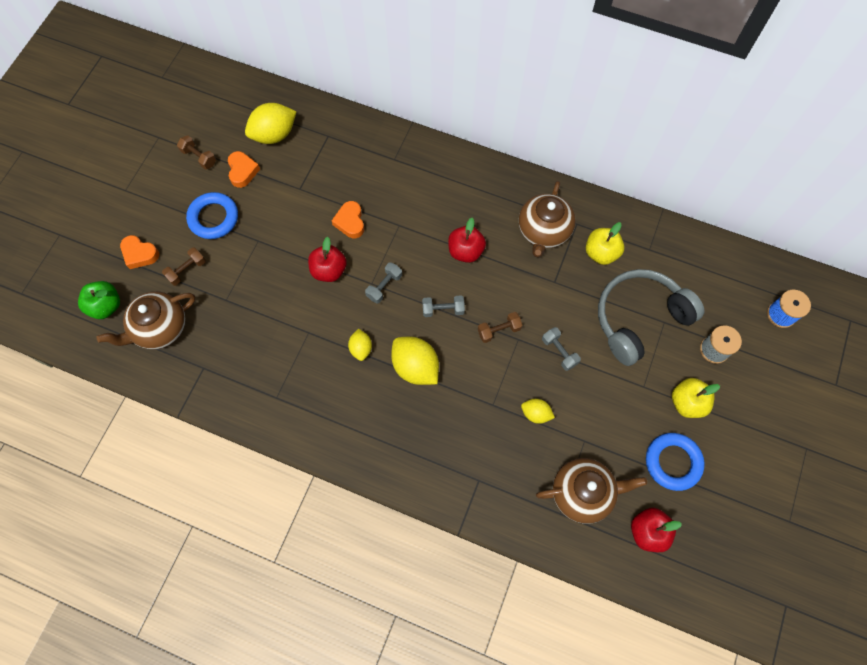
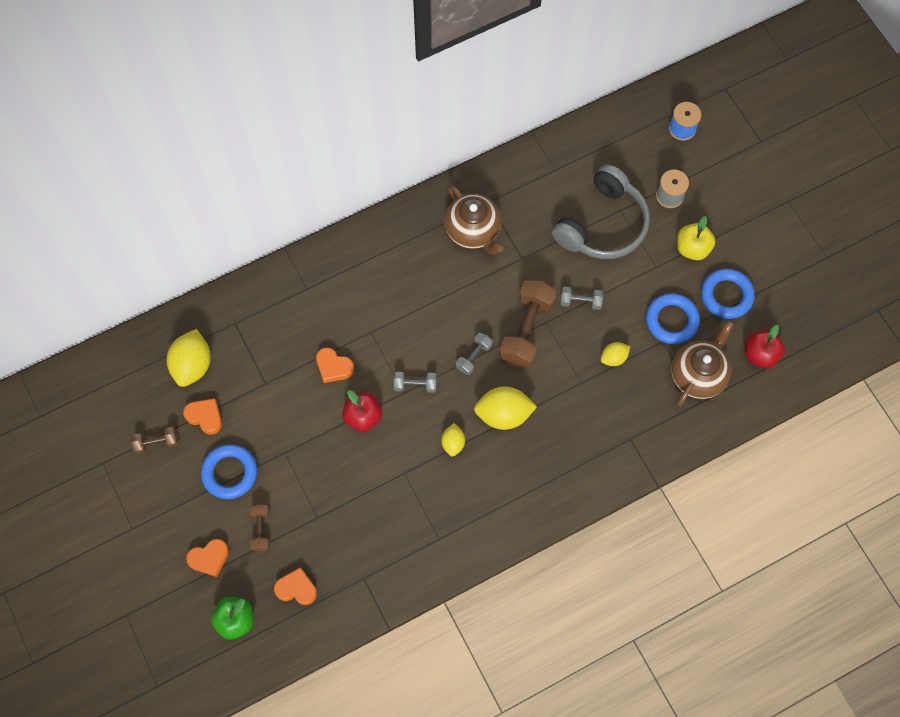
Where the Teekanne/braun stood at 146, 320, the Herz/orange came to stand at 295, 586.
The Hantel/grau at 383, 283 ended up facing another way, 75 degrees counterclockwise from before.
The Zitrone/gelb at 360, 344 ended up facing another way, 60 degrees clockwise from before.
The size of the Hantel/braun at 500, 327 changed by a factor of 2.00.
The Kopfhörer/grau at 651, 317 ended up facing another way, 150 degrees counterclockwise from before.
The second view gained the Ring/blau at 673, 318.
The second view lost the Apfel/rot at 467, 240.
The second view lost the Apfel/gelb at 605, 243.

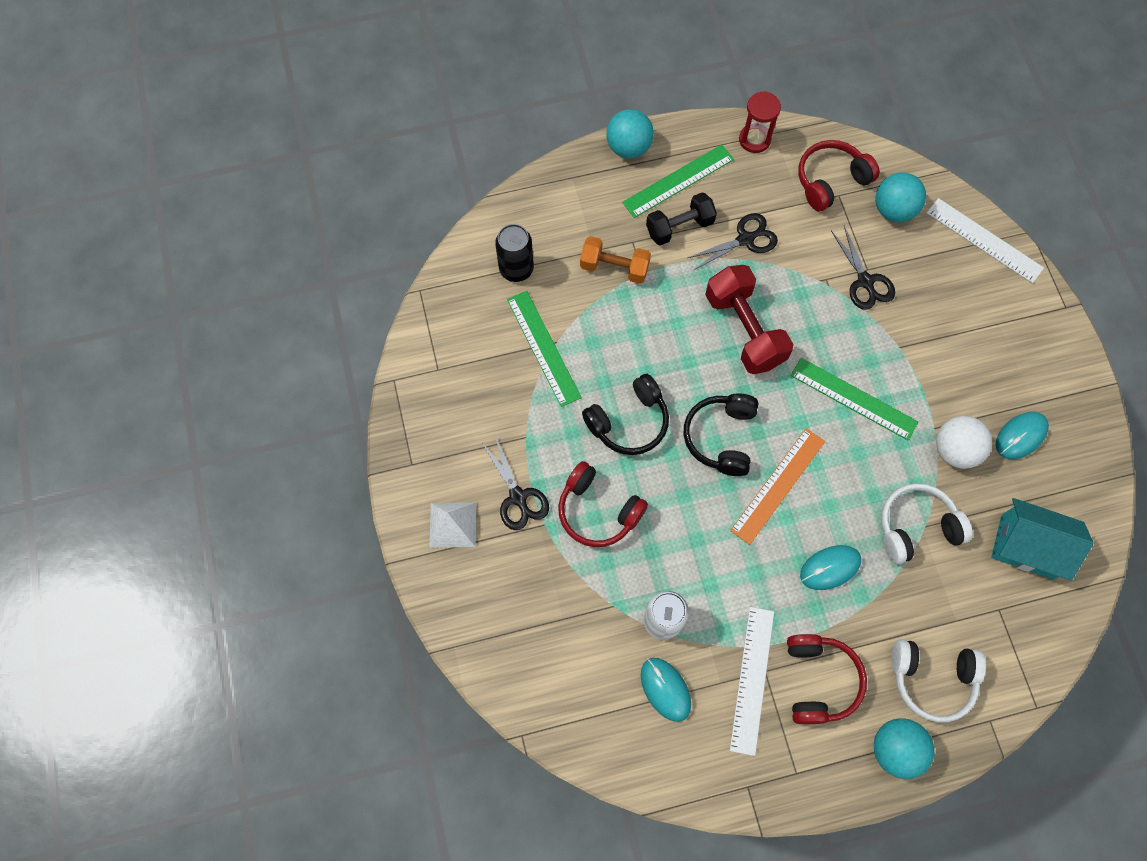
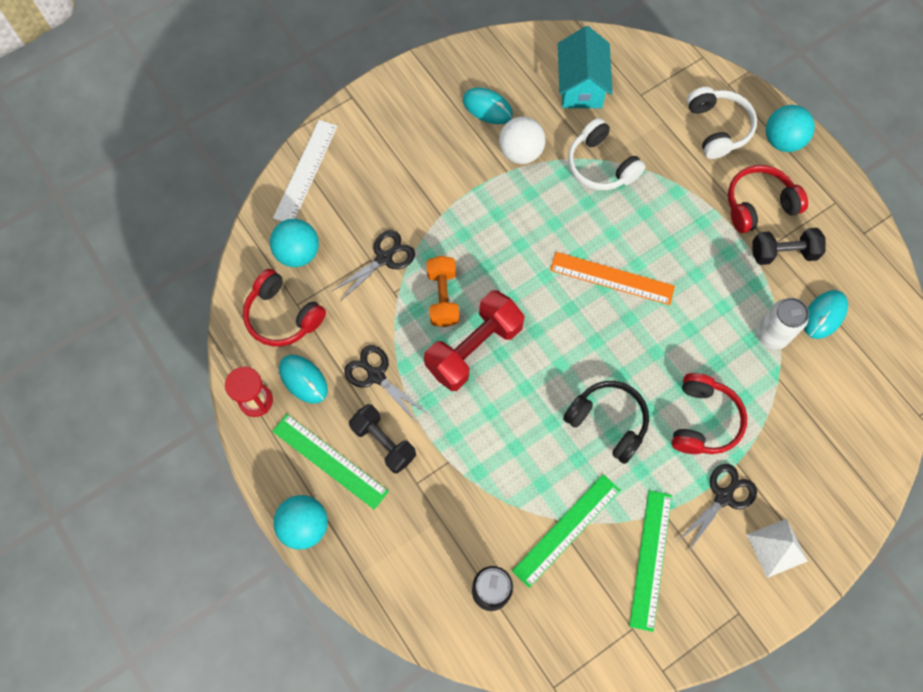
The Computermaus/türkis ended up elsewhere, having gone from 830, 567 to 303, 379.
The Hantel/orange ended up elsewhere, having gone from 615, 260 to 442, 291.
The Lineal/grün ended up elsewhere, having gone from 854, 399 to 650, 561.
Where the Lineal/weiß stood at 752, 681, the Hantel/schwarz came to stand at 789, 246.
The second view lost the Kopfhörer/schwarz at 721, 434.

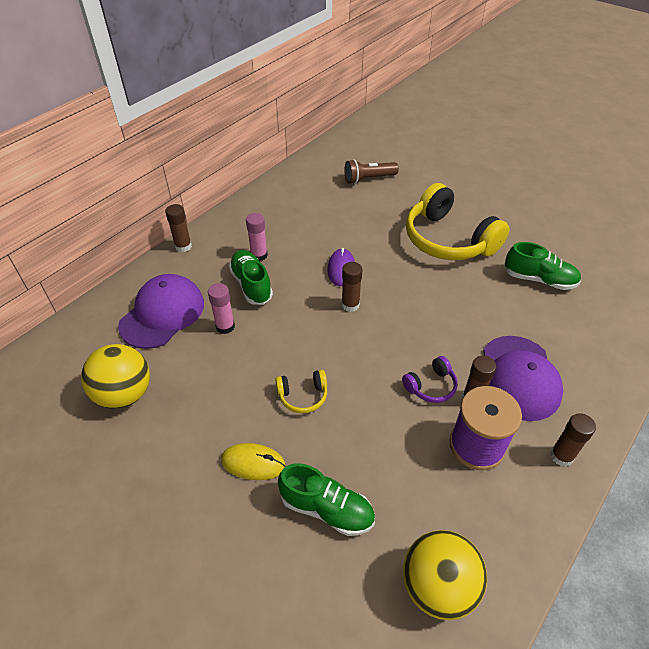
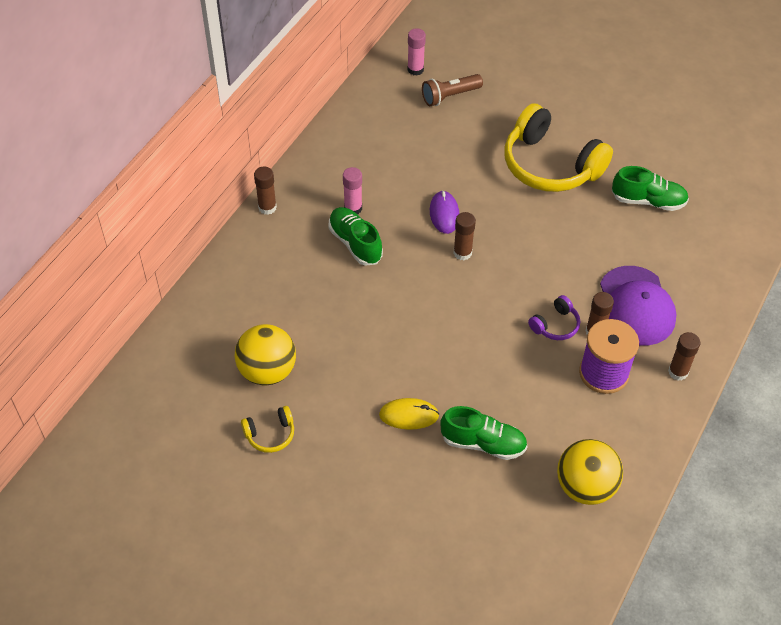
The Kopfhörer/gelb ended up elsewhere, having gone from 301, 391 to 267, 429.
The Klebestift/rosa ended up elsewhere, having gone from 221, 308 to 416, 52.
The second view lost the Kappe/lila at 161, 311.

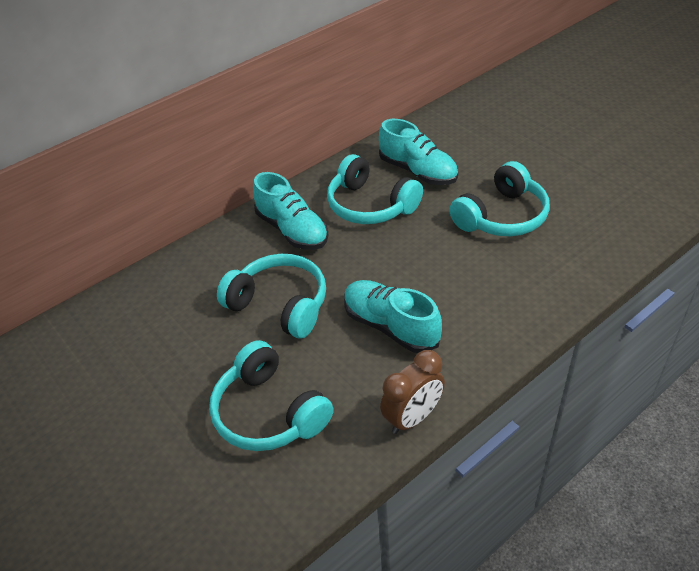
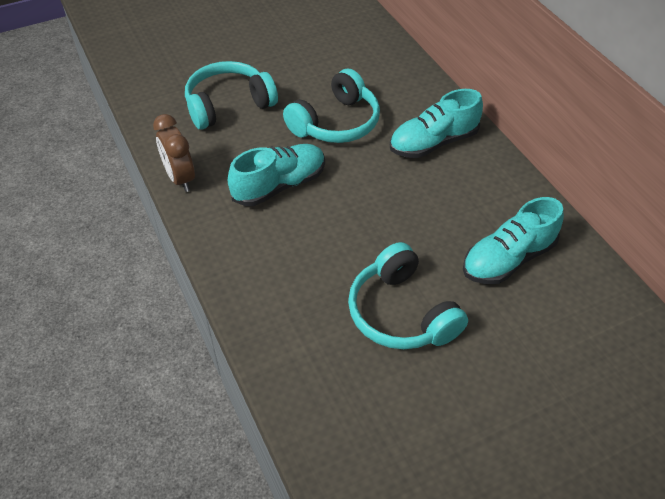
The second view lost the Kopfhörer/türkis at 375, 189.

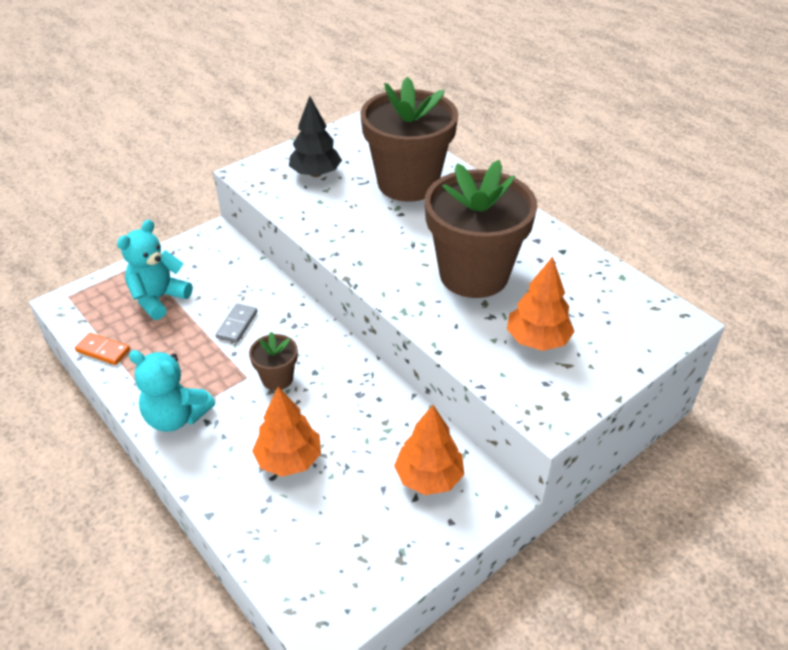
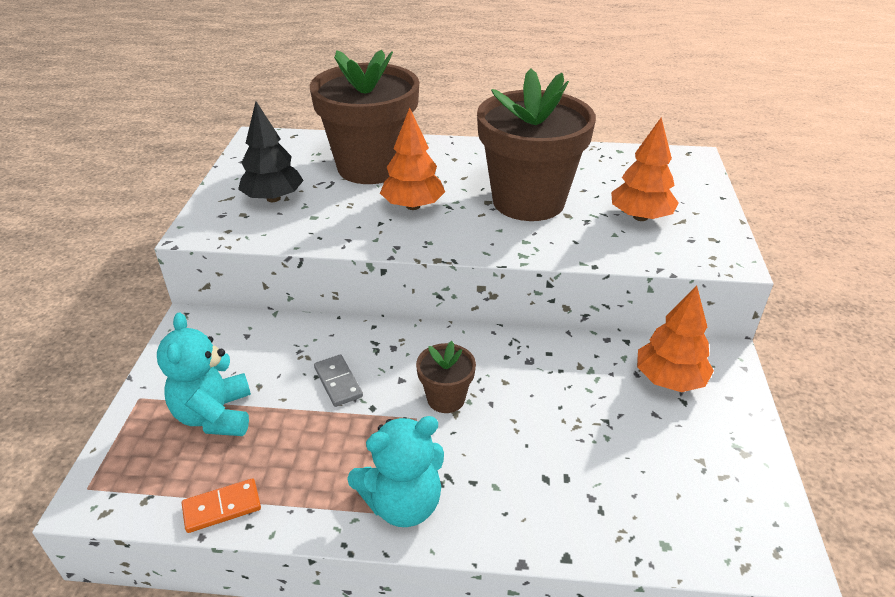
The Baum/orange ended up elsewhere, having gone from 286, 432 to 412, 158.

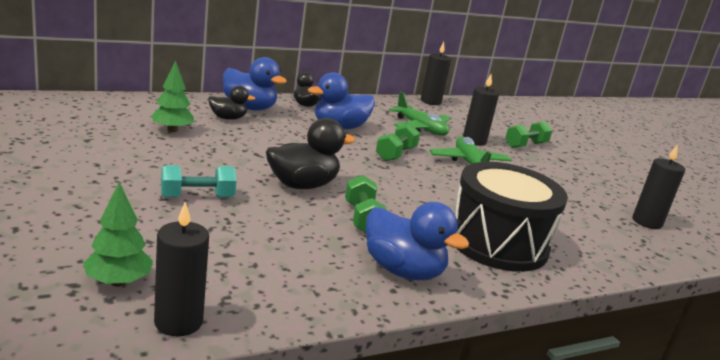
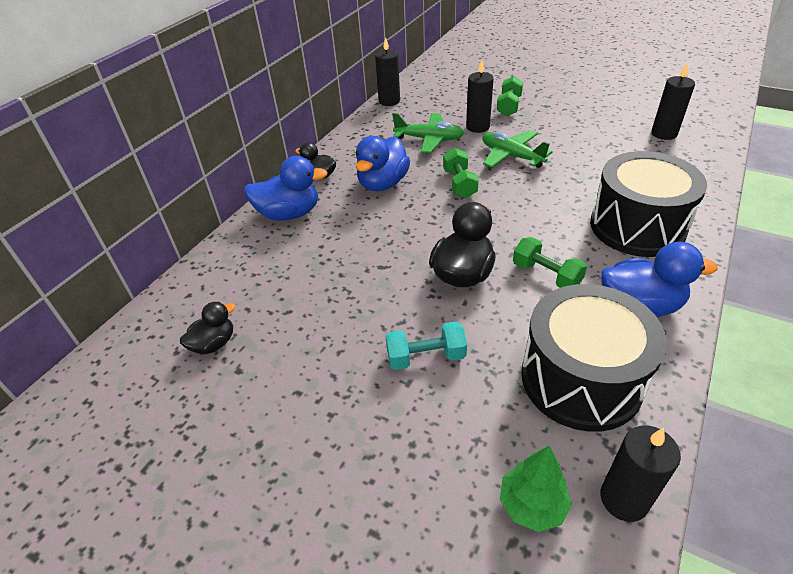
The Ente/schwarz ended up elsewhere, having gone from 232, 103 to 208, 328.
The Hantel/türkis at 198, 181 ended up facing another way, 45 degrees clockwise from before.
The second view gained the Trommel/schwarz at 594, 358.
The second view lost the Baum/grün at 172, 96.

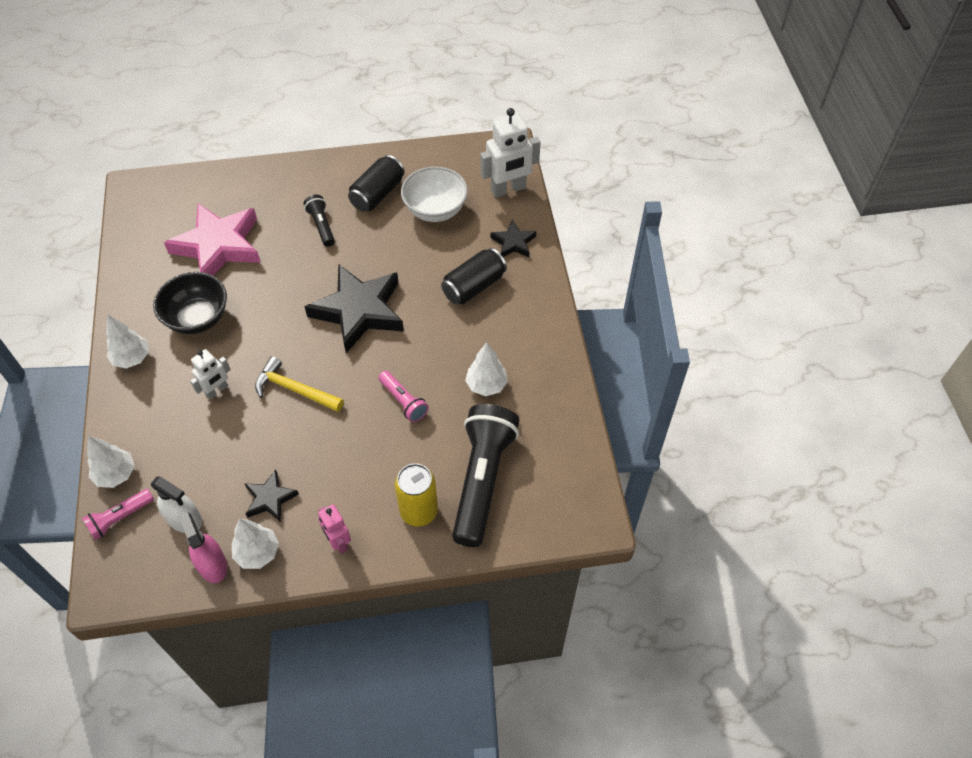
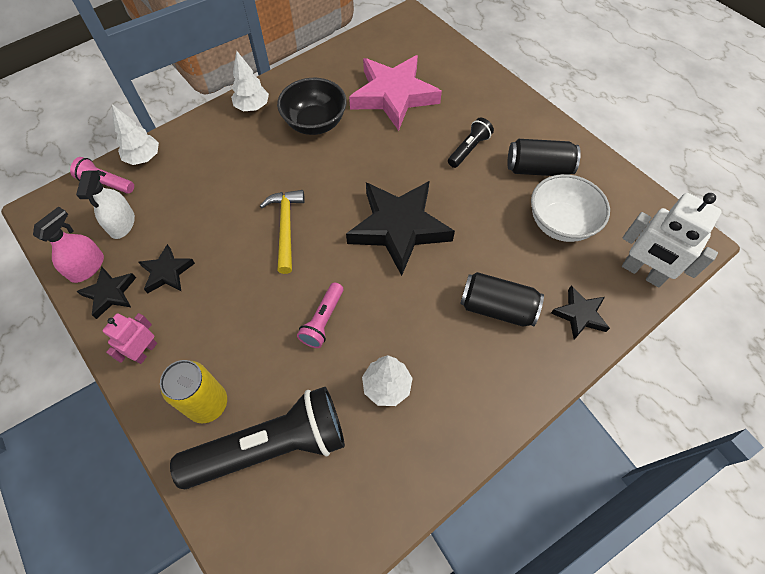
Where the Baum/weiß stood at 255, 543, the Stern/schwarz came to stand at 106, 293.
The second view lost the Roboter/weiß at 210, 374.

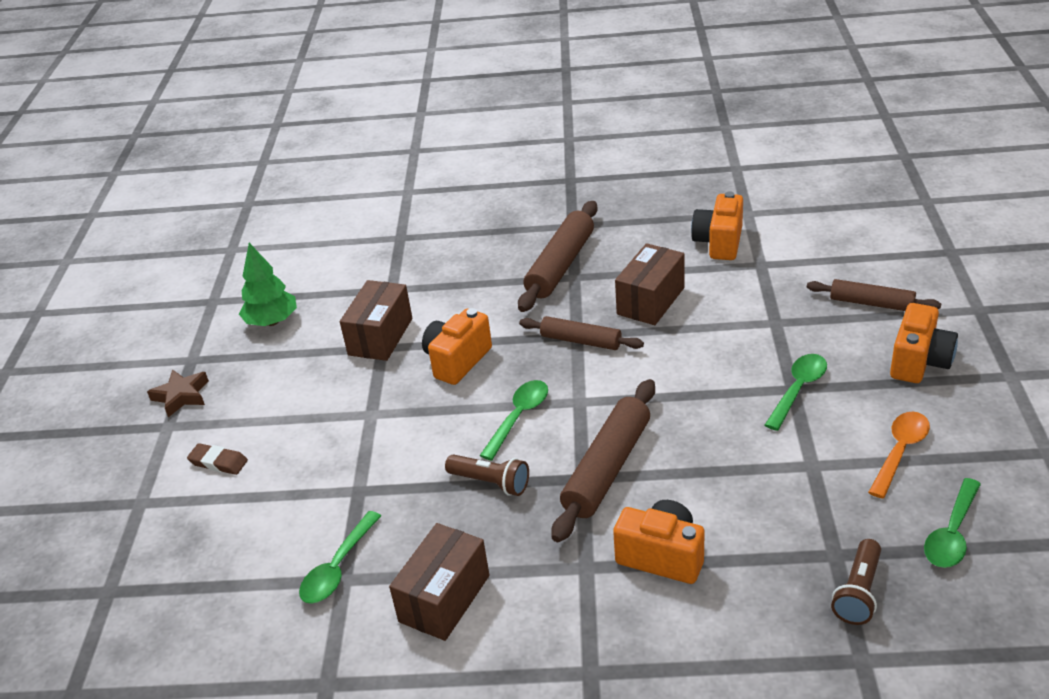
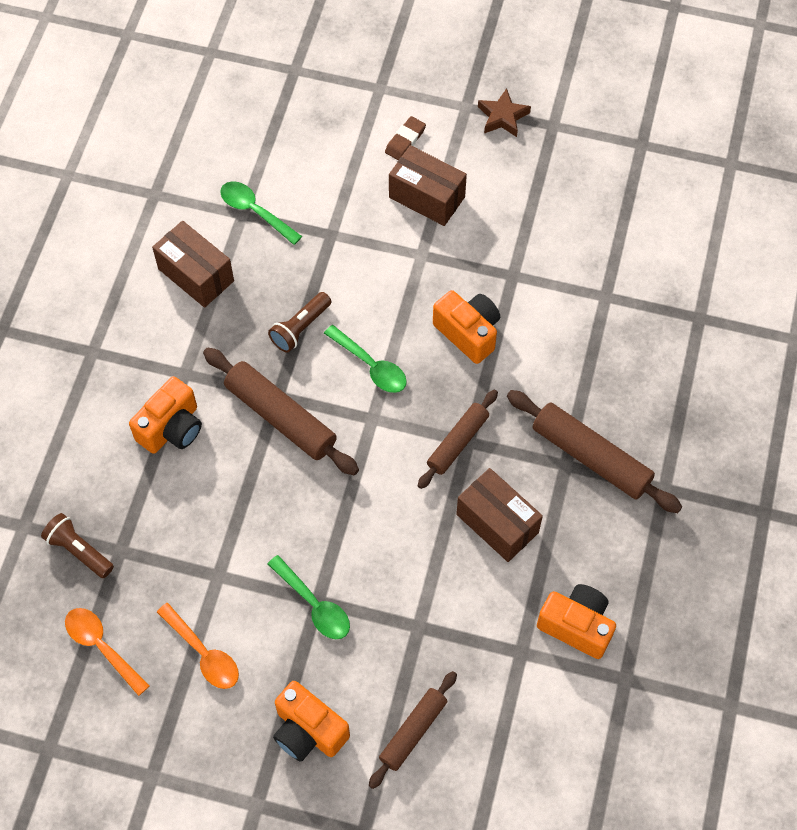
What was the Löffel/grün at 952, 523 turned into the Löffel/orange at 107, 652.
The Schachtel/braun ended up elsewhere, having gone from 376, 320 to 428, 185.
The second view lost the Baum/grün at 268, 284.

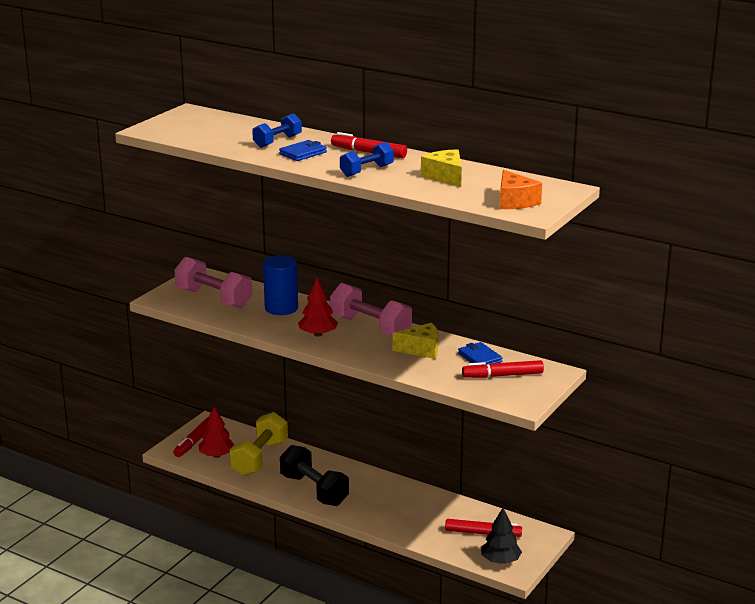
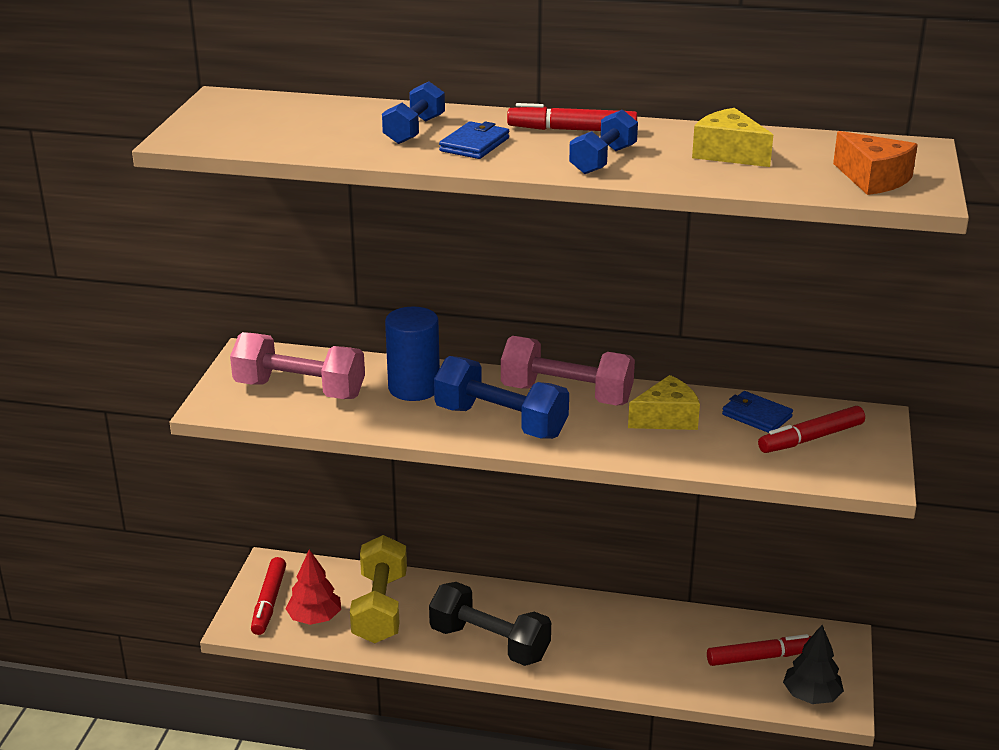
Where the Baum/rot stood at 318, 307, the Hantel/blau came to stand at 501, 397.

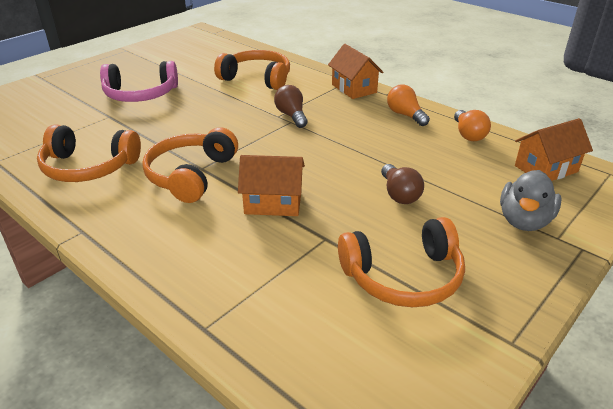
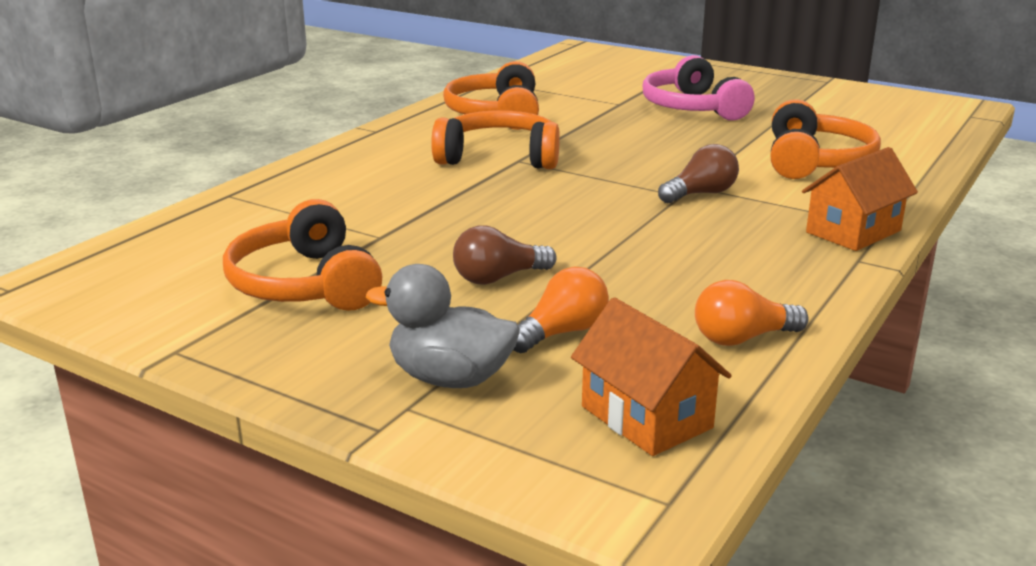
The Glühbirne/orange ended up elsewhere, having gone from 408, 105 to 561, 310.
The second view lost the Haus/orange at 271, 185.

